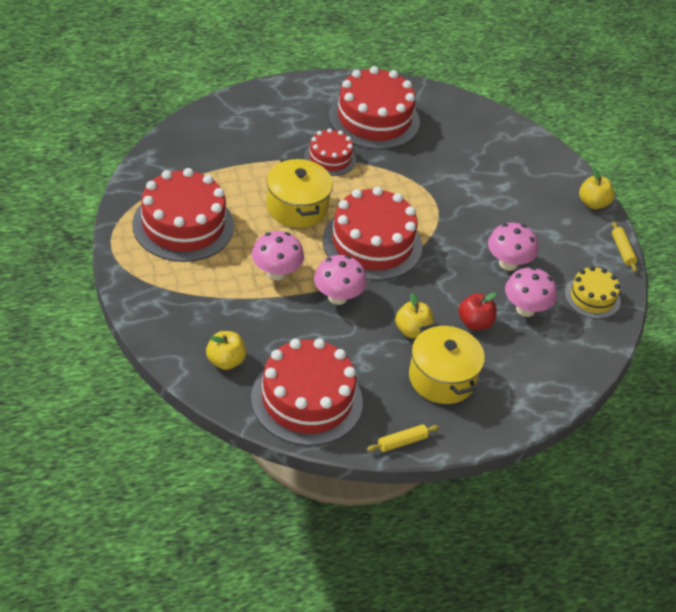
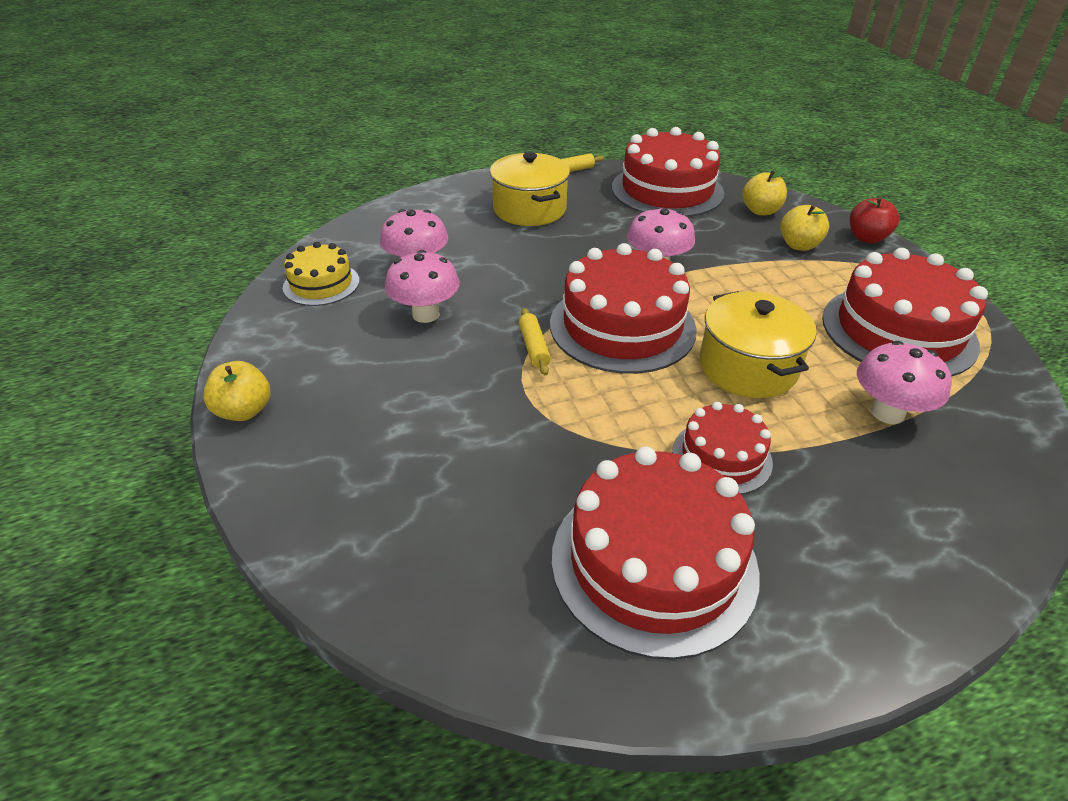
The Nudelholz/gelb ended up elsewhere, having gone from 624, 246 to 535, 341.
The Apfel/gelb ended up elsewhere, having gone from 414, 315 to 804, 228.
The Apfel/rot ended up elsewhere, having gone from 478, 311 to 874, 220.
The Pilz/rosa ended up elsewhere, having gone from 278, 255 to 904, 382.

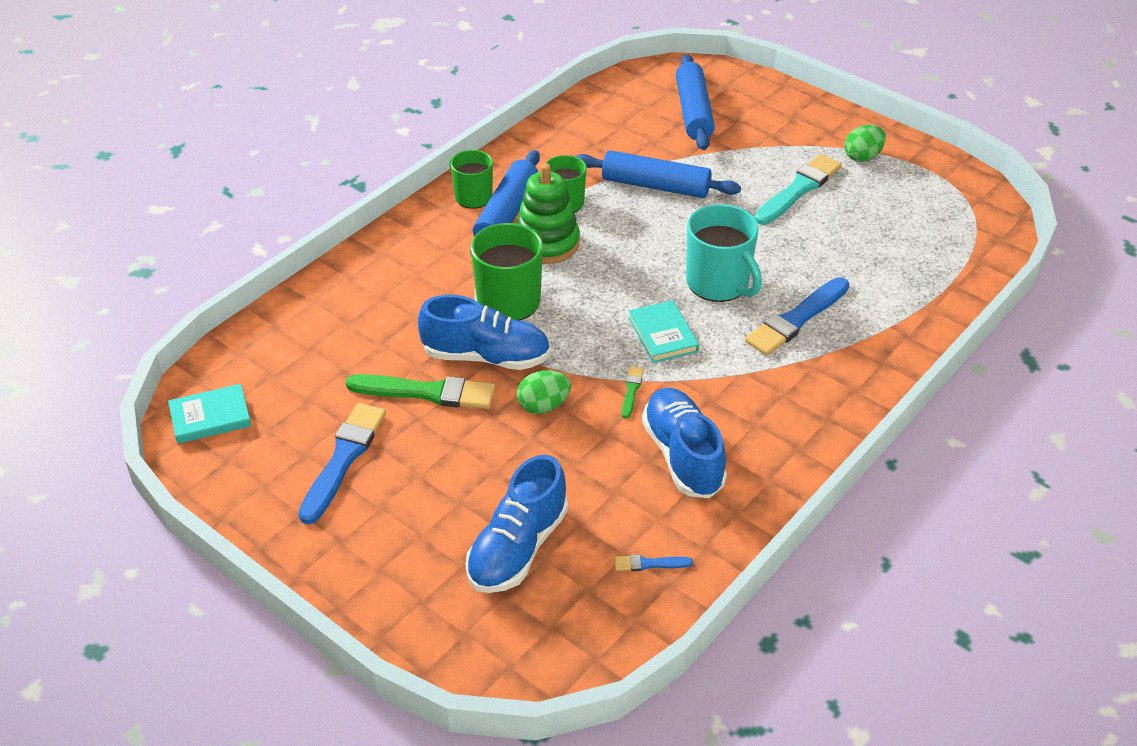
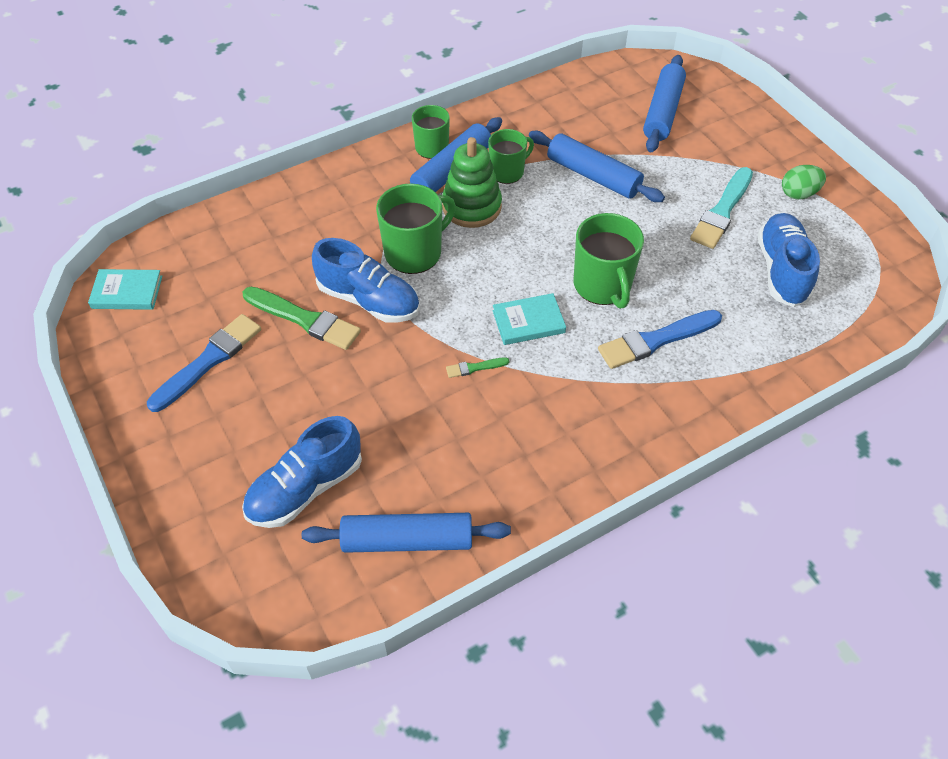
Where the Pinsel/blau stood at 653, 562, the Nudelholz/blau came to stand at 406, 533.
The Pinsel/grün at 633, 392 ended up facing another way, 135 degrees counterclockwise from before.
The Buch/türkis at 663, 331 ended up facing another way, 75 degrees clockwise from before.
What was the Tasse/türkis at 724, 253 turned into the Tasse/grün at 609, 261.
The Pinsel/türkis at 798, 189 ended up facing another way, 150 degrees clockwise from before.
The Schuh/blau ended up elsewhere, having gone from 684, 443 to 789, 260.
The second view lost the Ei/grün at 544, 392.

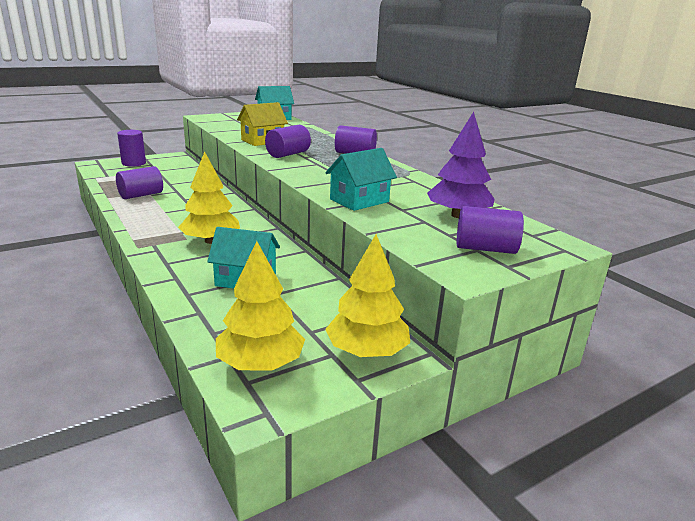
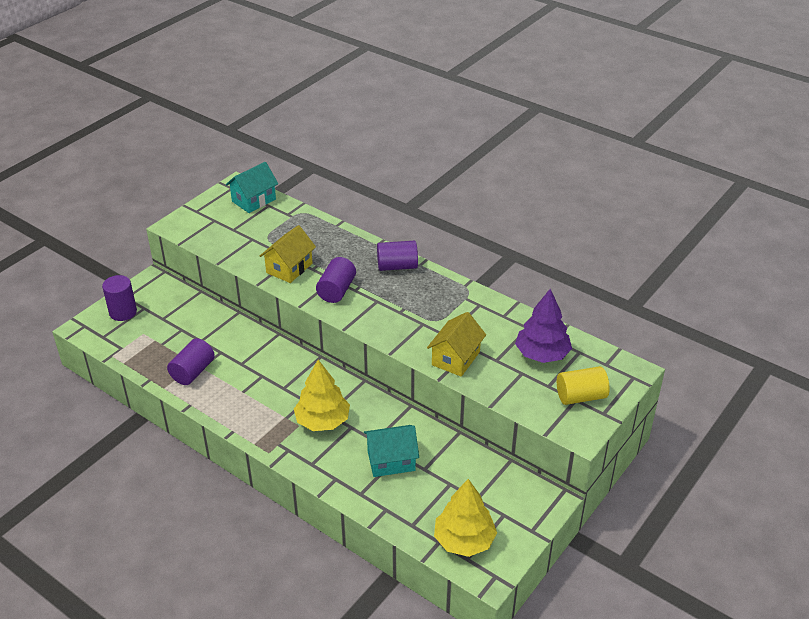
What was the Haus/türkis at 361, 179 turned into the Haus/gelb at 456, 344.
What was the Vollzylinder/lila at 490, 230 turned into the Vollzylinder/gelb at 583, 385.
The second view lost the Baum/gelb at 367, 295.

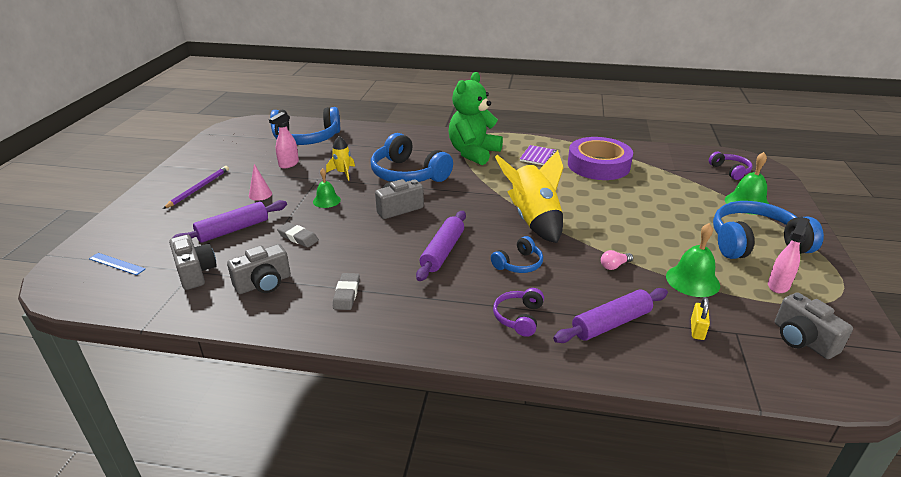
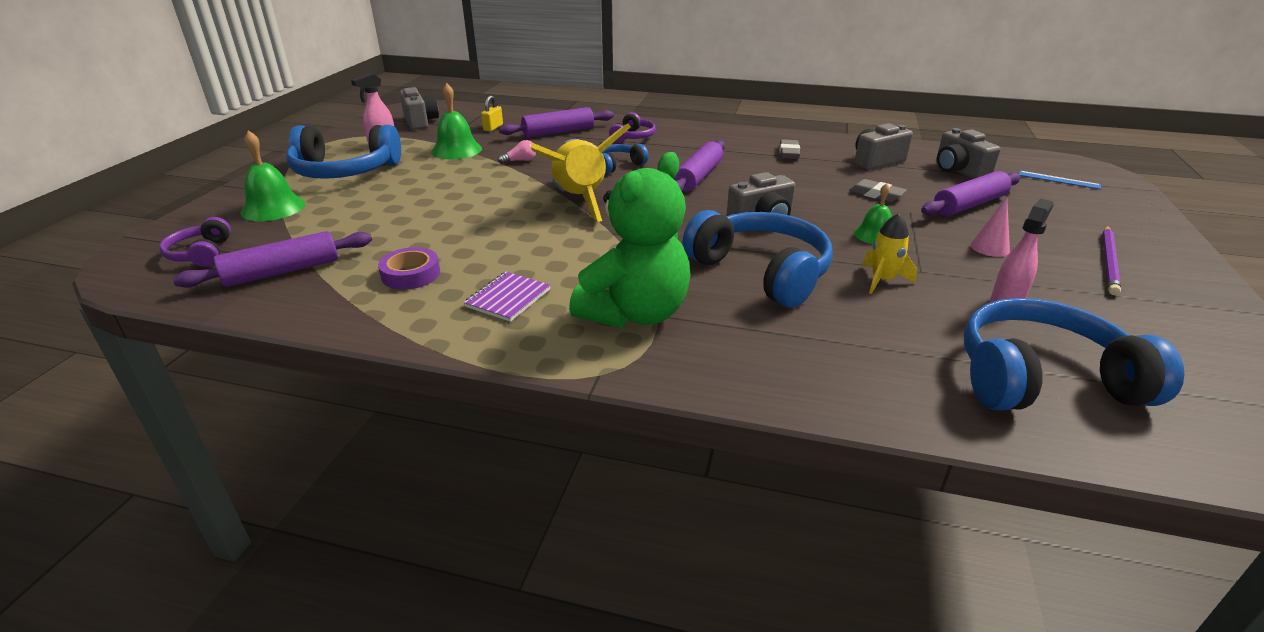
The second view gained the Nudelholz/lila at 272, 259.
The size of the Klebeband/lila at 600, 158 changed by a factor of 0.50.

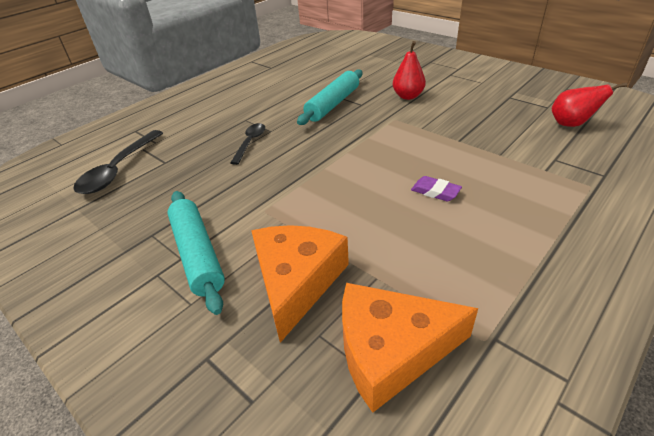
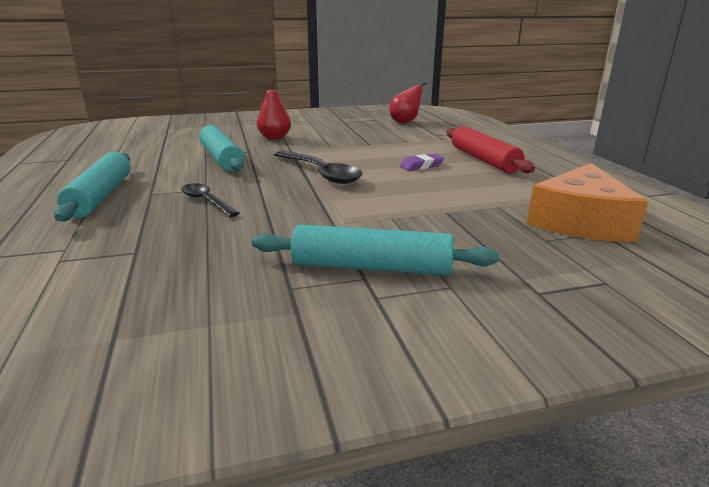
The second view gained the Nudelholz/türkis at 92, 187.
The Löffel/schwarz ended up elsewhere, having gone from 118, 162 to 318, 167.
The second view gained the Nudelholz/rot at 491, 149.
The second view lost the Käse/orange at 300, 284.

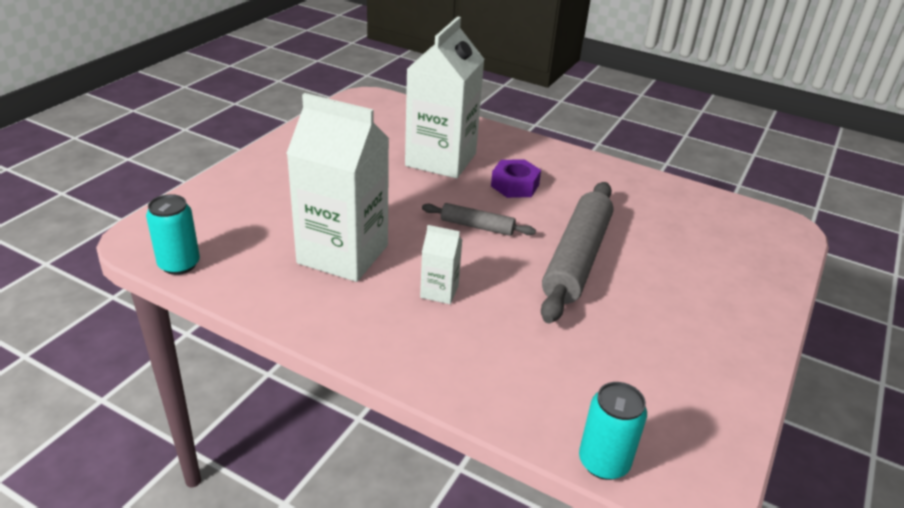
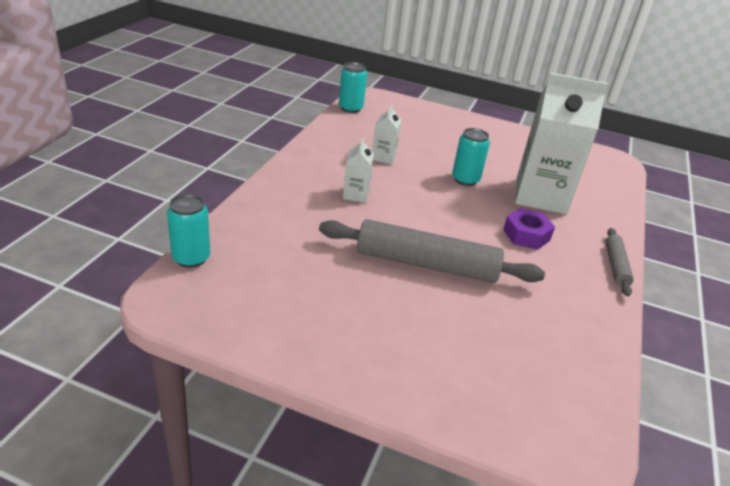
The size of the Getränkekarton/weiß at 337, 187 changed by a factor of 0.44.
The second view gained the Dose/türkis at 471, 157.
The Nudelholz/grau ended up elsewhere, having gone from 479, 219 to 619, 262.

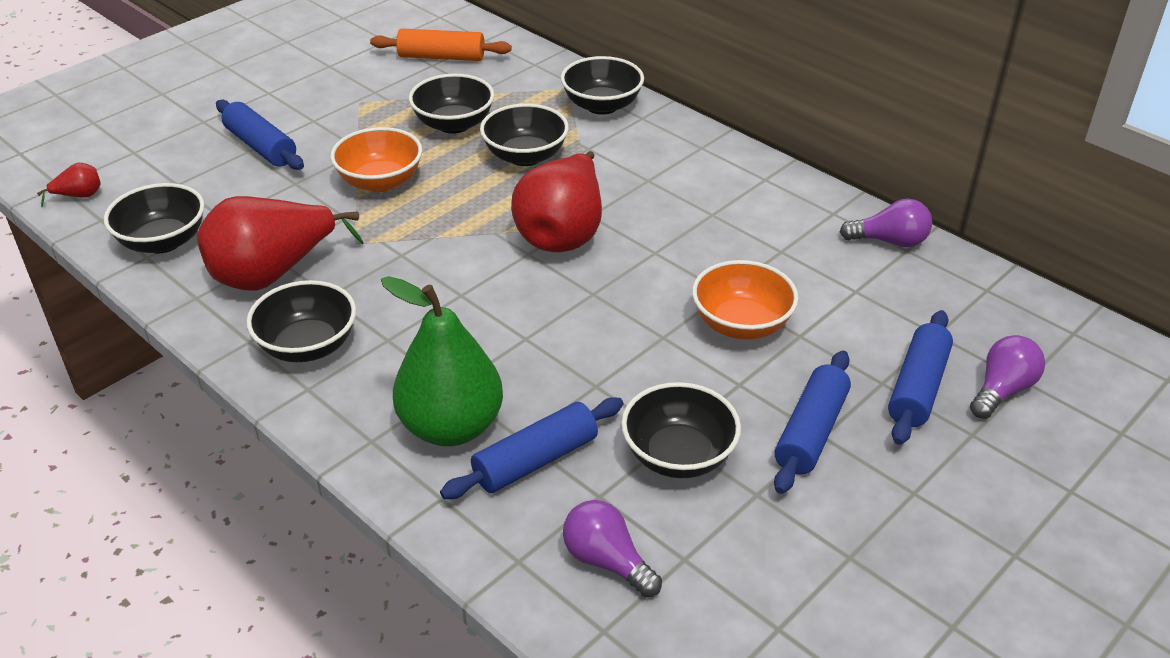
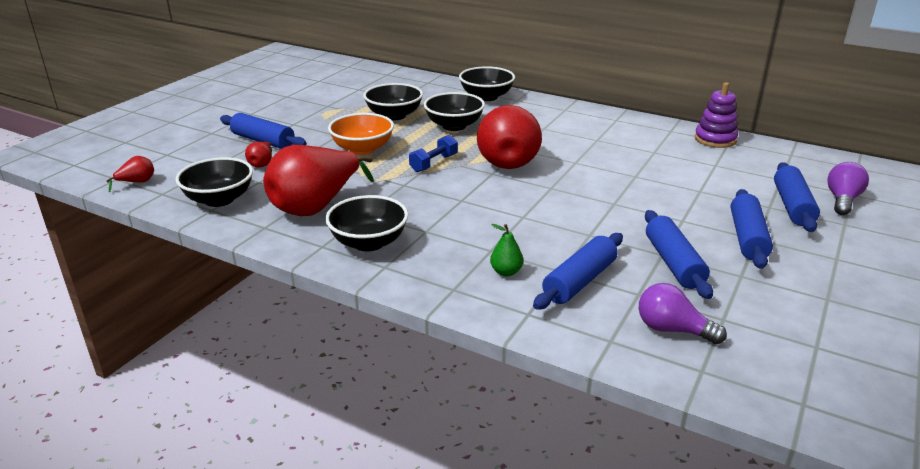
The second view gained the Birne/rot at 258, 155.
The second view gained the Hantel/blau at 433, 153.
The size of the Birne/grün at 442, 361 changed by a factor of 0.41.
Where the Schüssel/schwarz stood at 681, 430, the Nudelholz/blau came to stand at 679, 254.
Where the Glühbirne/lila stood at 886, 223, the Stapelspielzeug/lila came to stand at 716, 115.
The second view lost the Nudelholz/orange at 441, 45.
The second view lost the Schüssel/orange at 745, 299.

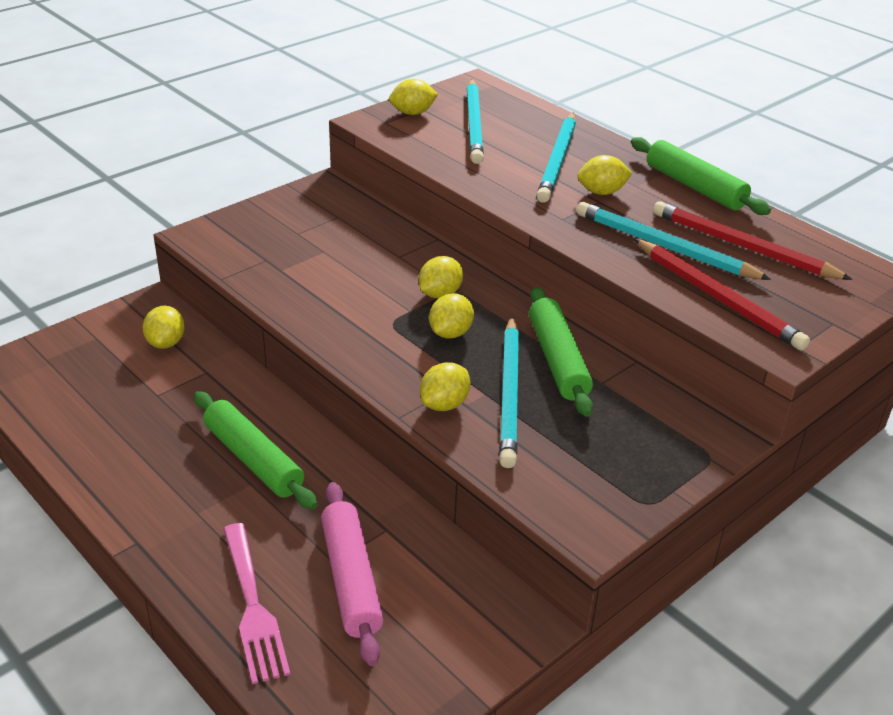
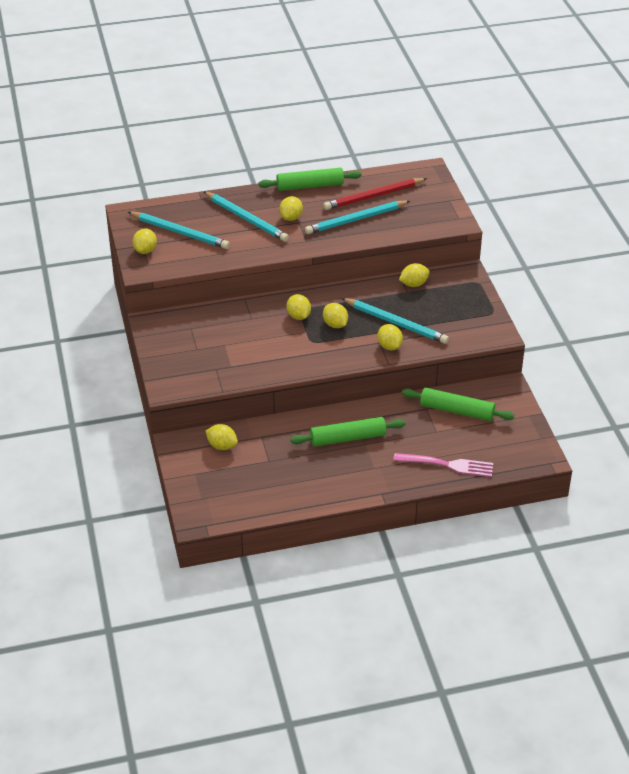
The second view gained the Zitrone/gelb at 414, 275.
The Nudelholz/grün ended up elsewhere, having gone from 561, 352 to 458, 404.
The second view lost the Nudelholz/rosa at 352, 574.
The second view lost the Bleistift/rot at 722, 295.

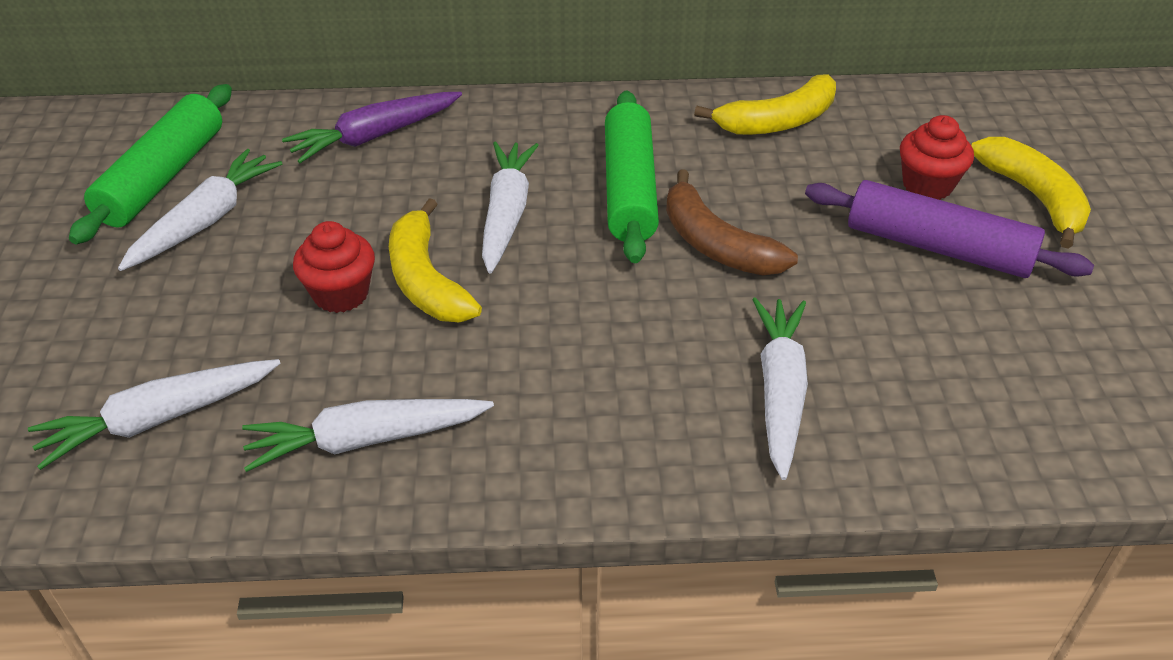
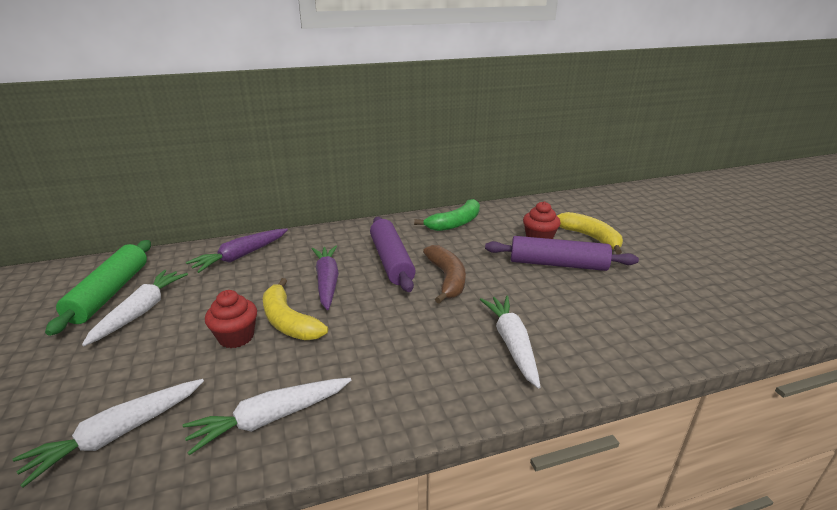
What was the Karotte/weiß at 510, 207 turned into the Karotte/lila at 325, 278.
What was the Nudelholz/grün at 632, 176 turned into the Nudelholz/lila at 393, 254.
What was the Banane/gelb at 765, 105 turned into the Banane/grün at 447, 215.
The Banane/braun at 732, 222 ended up facing another way, 135 degrees counterclockwise from before.

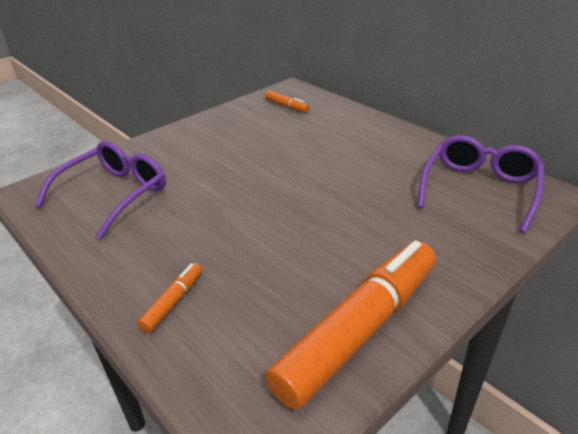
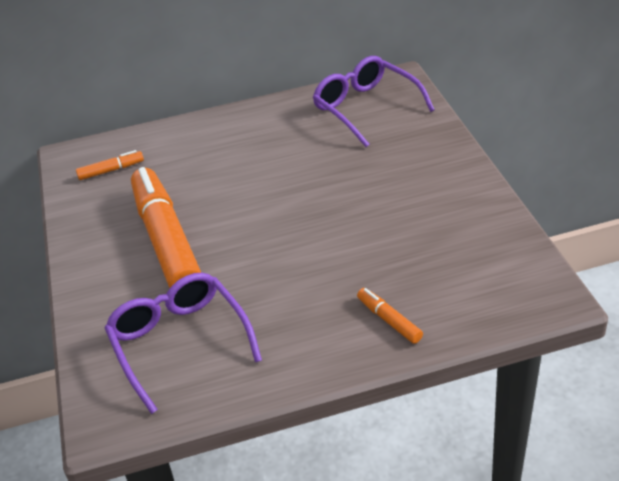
The Filzstift/orange ended up elsewhere, having gone from 351, 325 to 166, 227.

